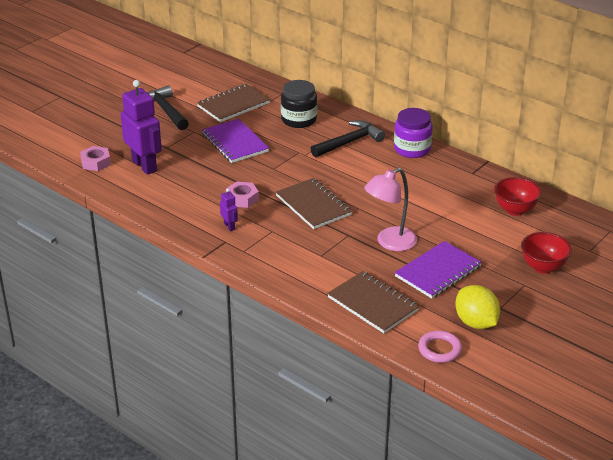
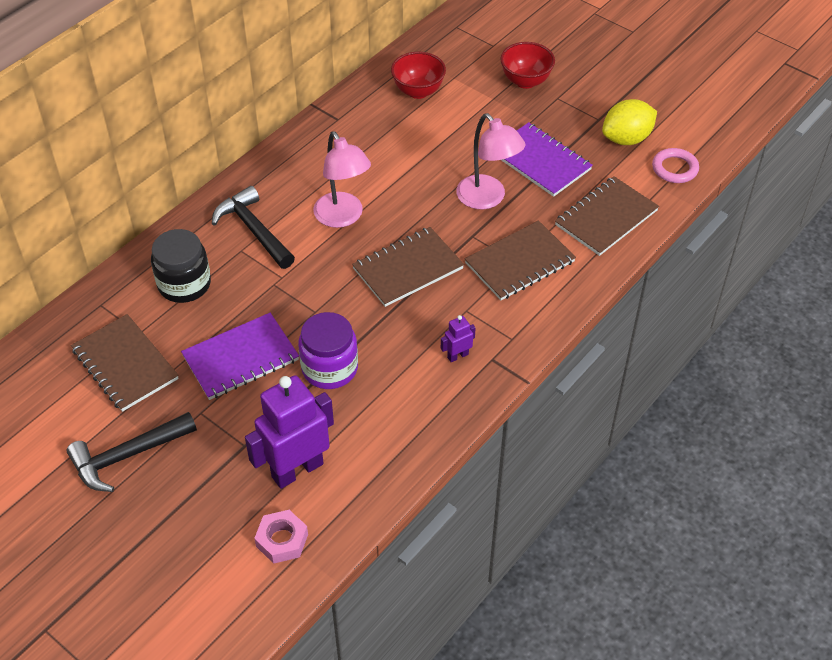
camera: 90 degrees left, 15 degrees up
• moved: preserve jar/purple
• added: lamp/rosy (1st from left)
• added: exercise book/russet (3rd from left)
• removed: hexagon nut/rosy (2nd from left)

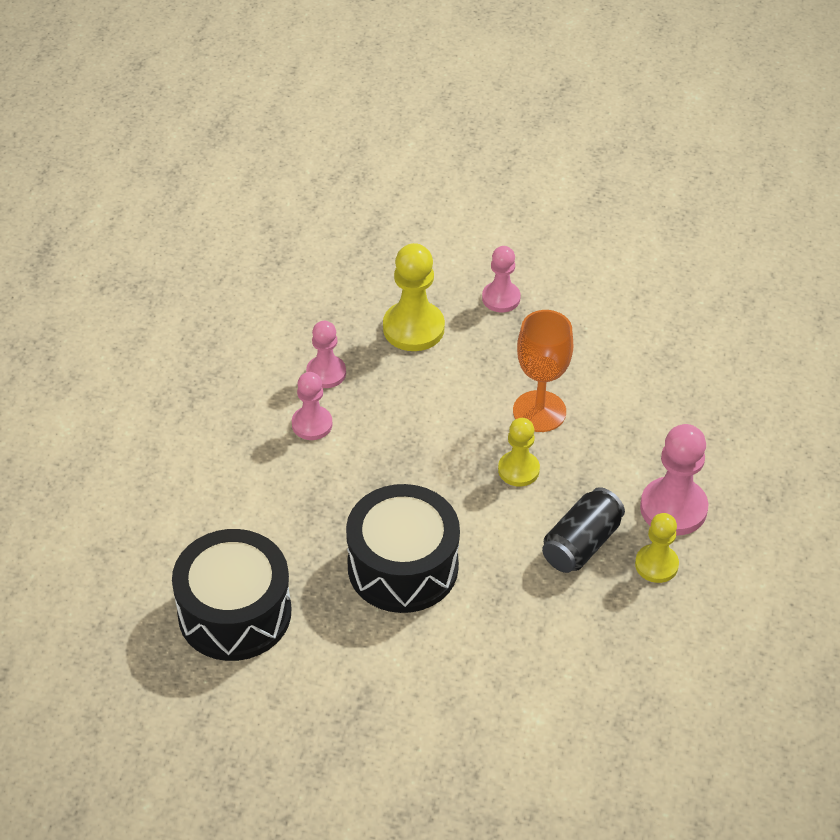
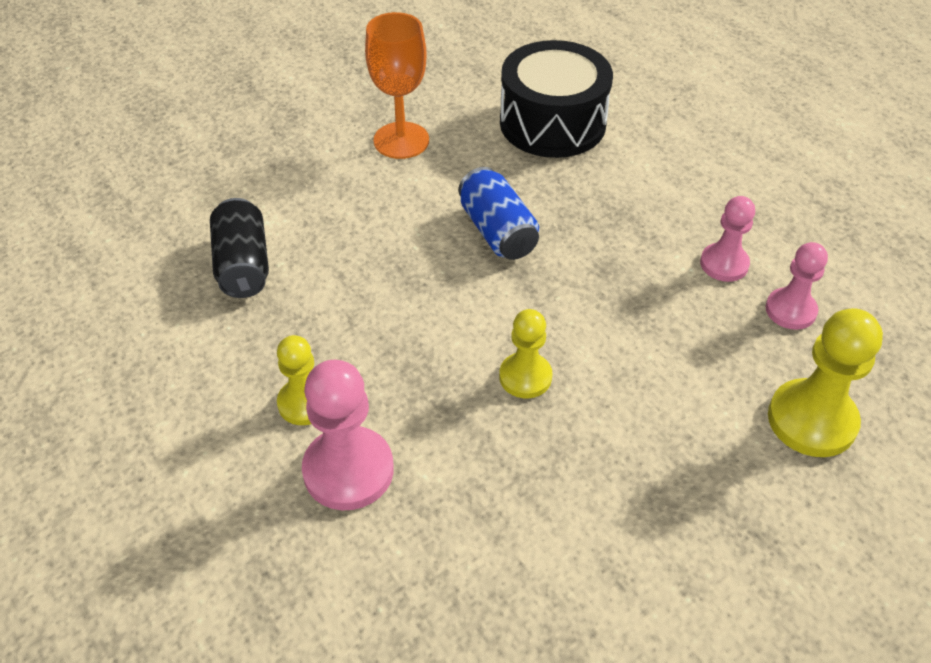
camera: 130 degrees right, 0 degrees up
• moved: soda can/ebony
• moved: chalice/orange-coloured
• replaced: drum/ebony (2nd from left) to soda can/blue
• removed: chess pawn/rosy (3rd from left)

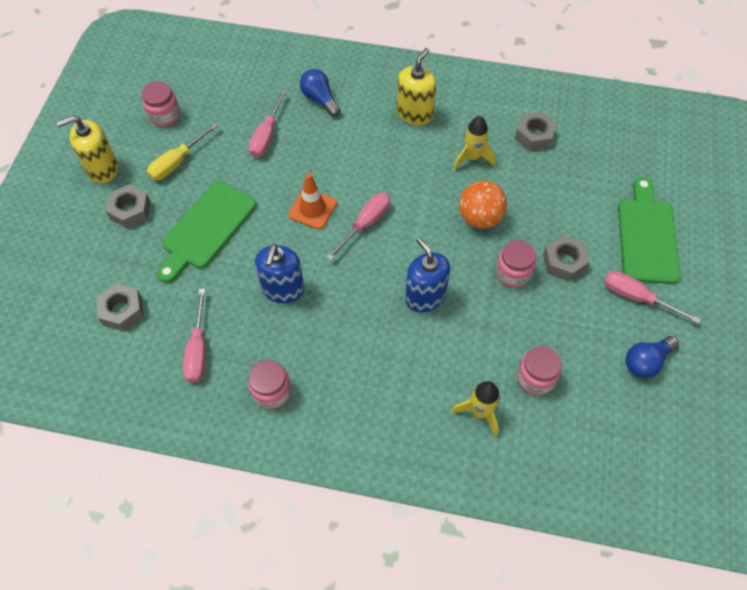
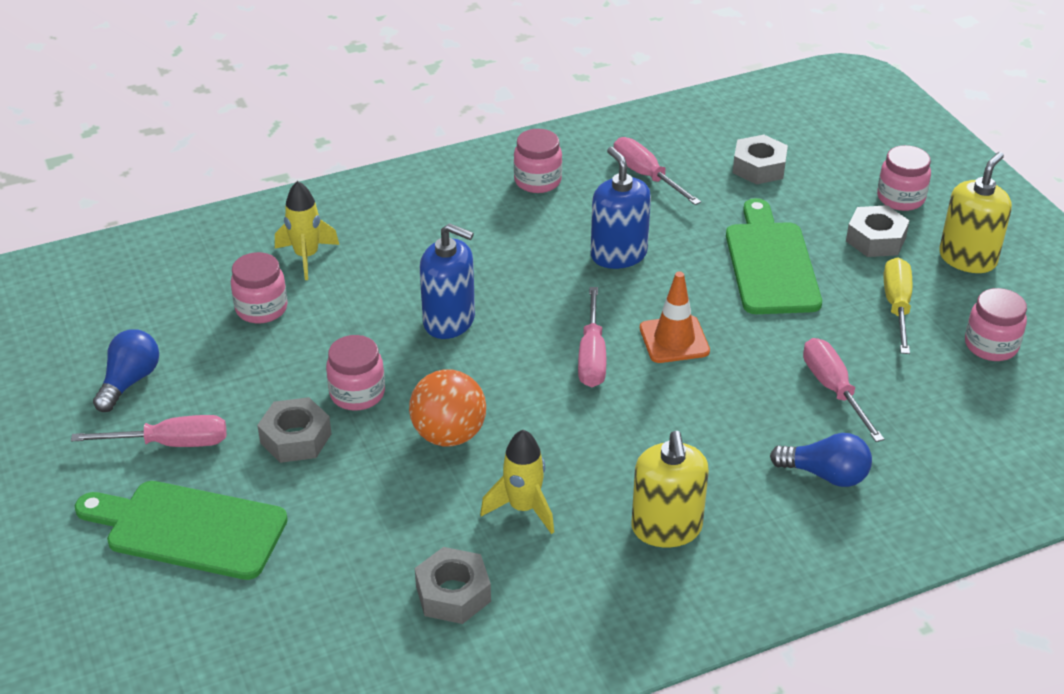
camera: 145 degrees right, 20 degrees down
• turned: cutting board/green (2nd from left in the first image) 135 degrees clockwise
• added: preserve jar/rosy (4th from left)

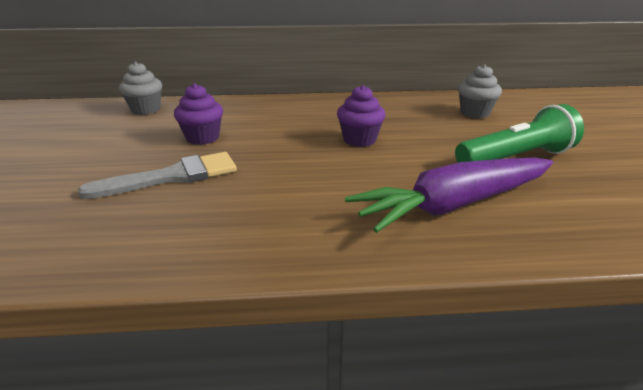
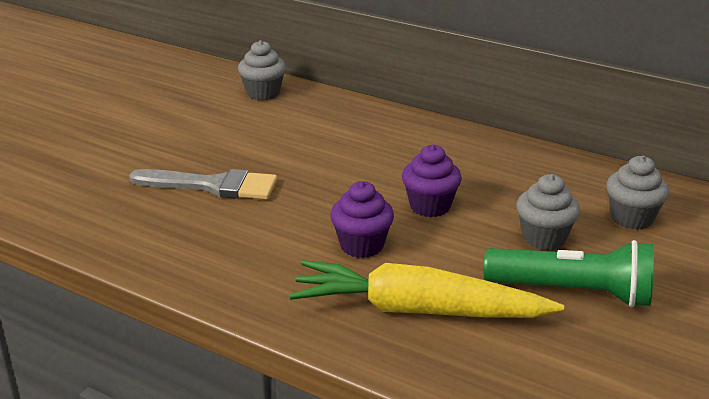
camera: 35 degrees right, 0 degrees up
• recoloured: carrot/purple to carrot/golden
• moved: cupcake/purple (1st from left)
• added: cupcake/grey (2nd from left)

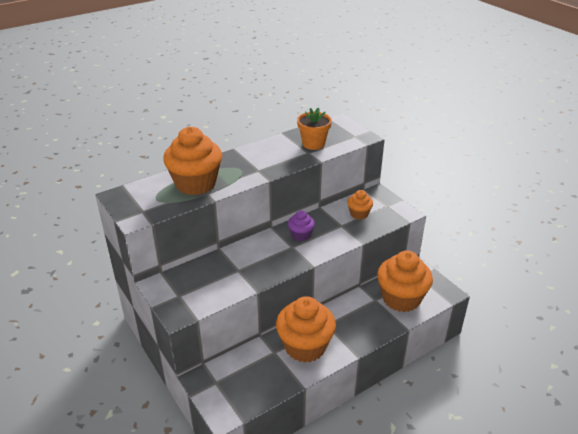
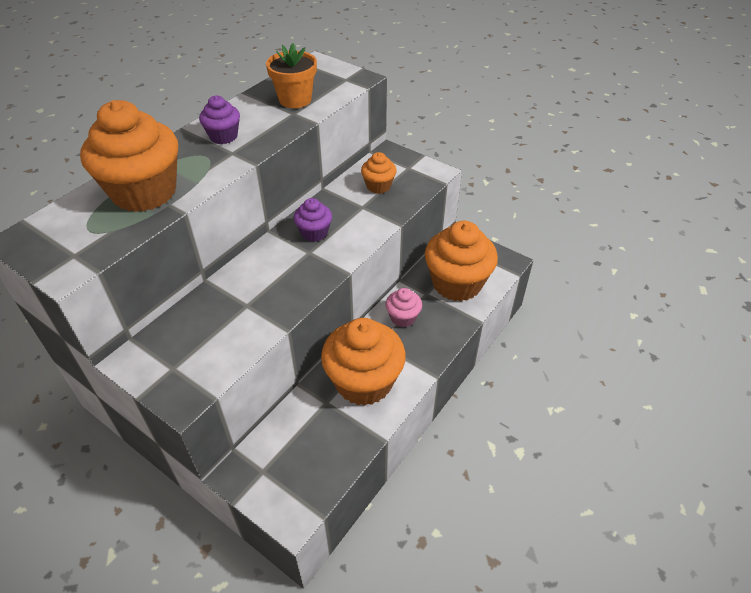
camera: 20 degrees left, 10 degrees up
• added: cupcake/purple (1st from left)
• added: cupcake/rosy

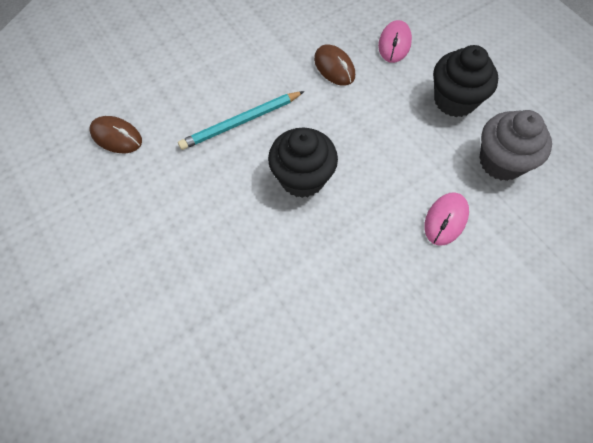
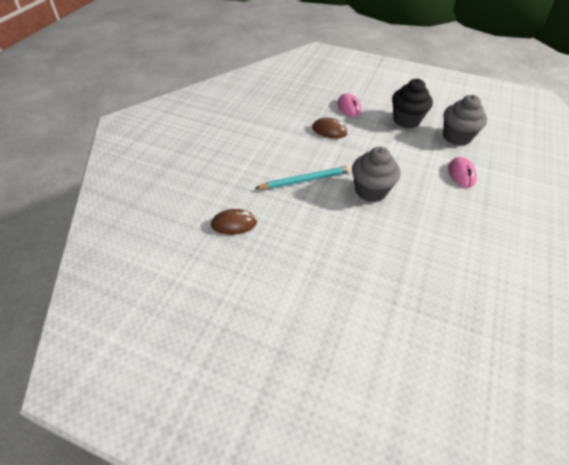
camera: 35 degrees left, 15 degrees down
• turned: pencil/aqua 135 degrees counterclockwise
• recoloured: cupcake/ebony (1st from left) to cupcake/grey (1st from left)

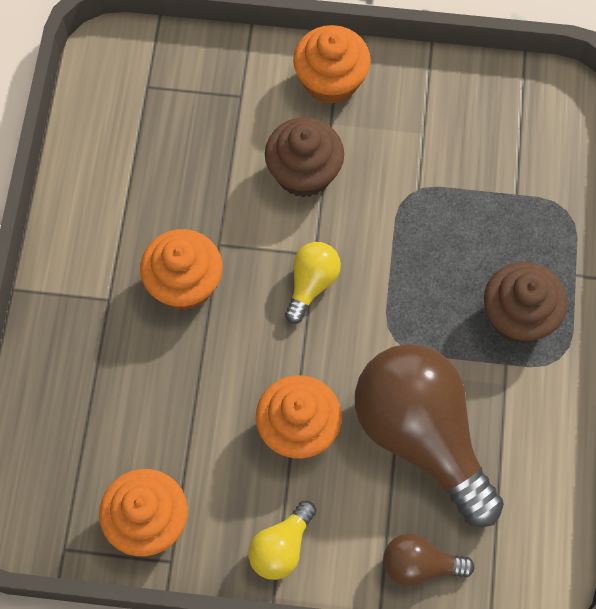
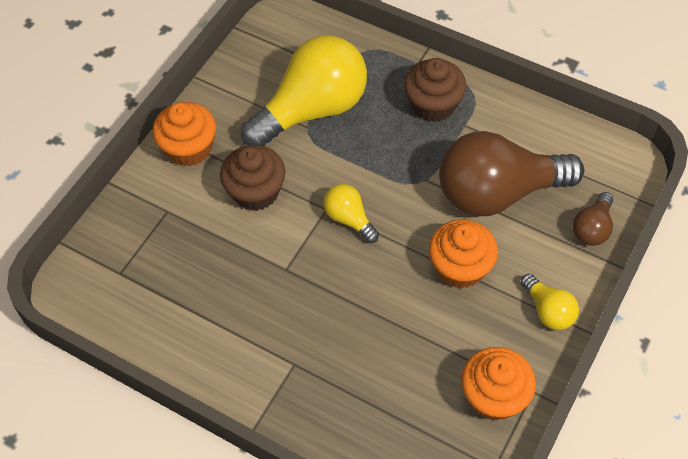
camera: 65 degrees left, 10 degrees down
• added: bulb/golden (1st from left)
• removed: cupcake/orange-coloured (2nd from left)

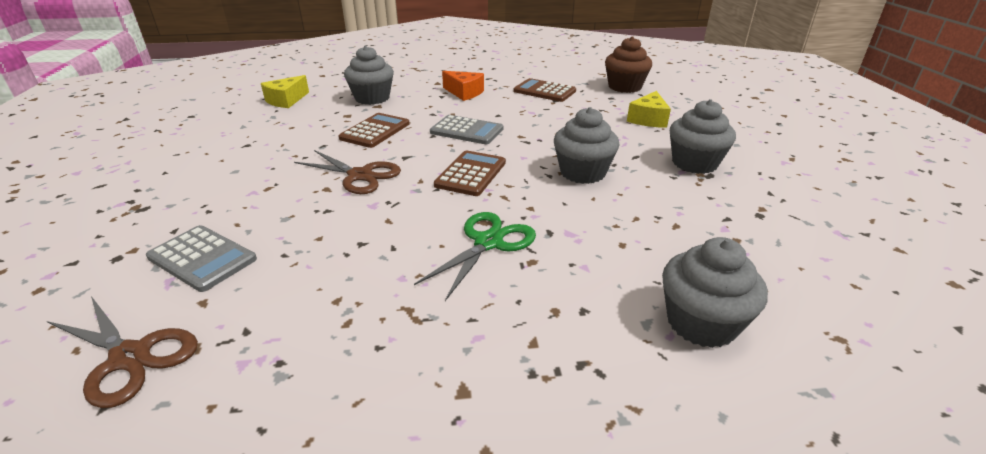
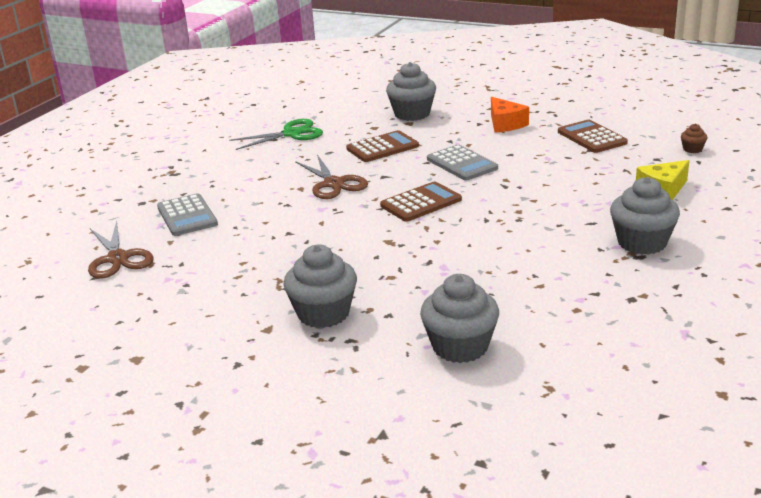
camera: 35 degrees right, 5 degrees down
• moved: shears/green
• moved: cupcake/grey (2nd from left in the first image) to cupcake/grey (1st from left)
• resized: cupcake/russet x0.46
• removed: cheese/golden (1st from left)

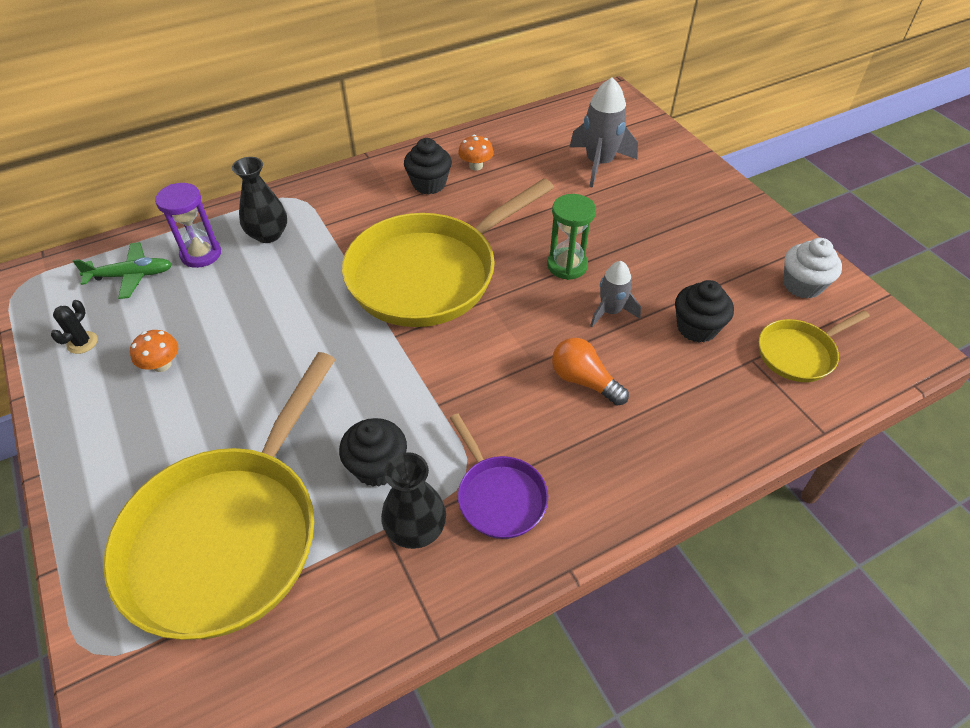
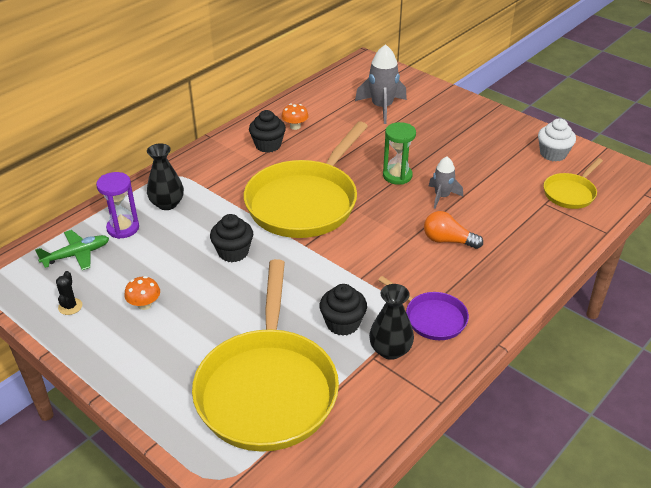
camera: 20 degrees left, 10 degrees down
• moved: cupcake/ebony (3rd from left in the first image) to cupcake/ebony (1st from left)

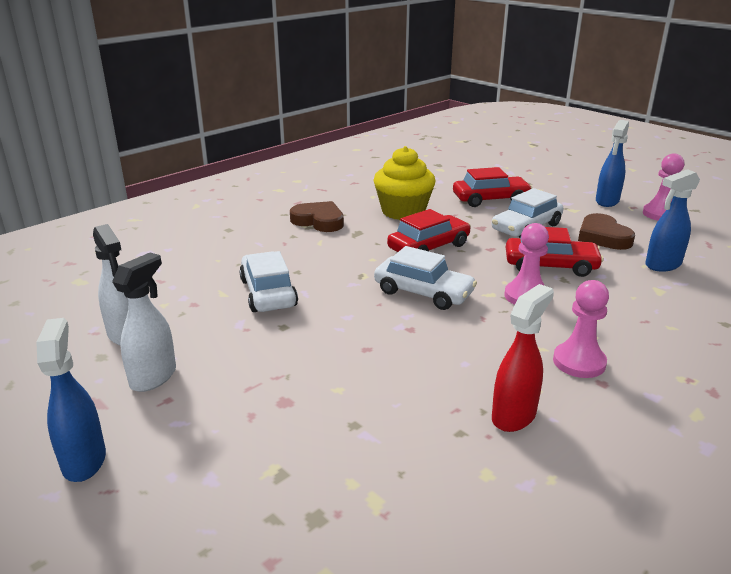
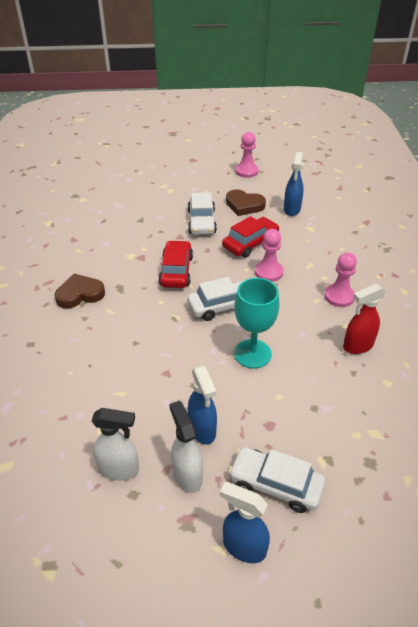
camera: 50 degrees left, 15 degrees up
• moved: spray bottle/blue (2nd from left in the first image) to spray bottle/blue (1st from left)
• moved: car/white (1st from left in the first image) to car/white (3rd from left)
• added: chalice/aqua
• turned: spray bottle/scarlet 105 degrees counterclockwise
• removed: cupcake/golden
• removed: car/scarlet (2nd from left)

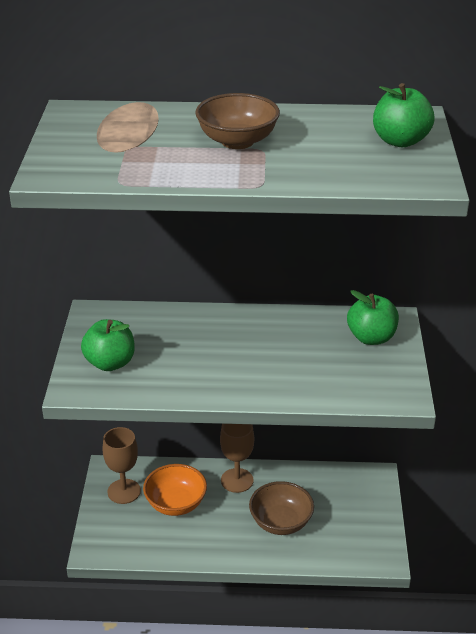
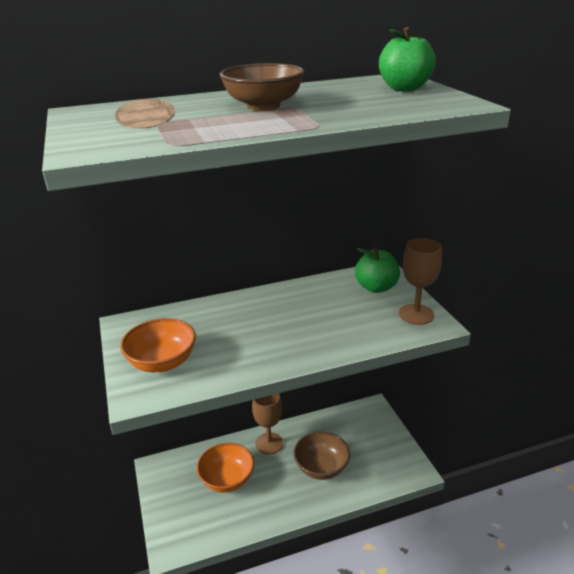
camera: 20 degrees left, 5 degrees down
• replaced: apple/green (1st from left) to serving bowl/orange-coloured (1st from left)
• moved: chalice/russet (1st from left in the first image) to chalice/russet (2nd from left)

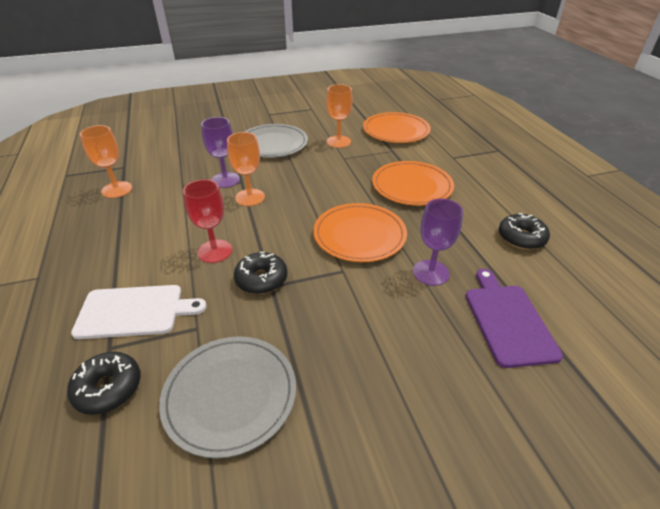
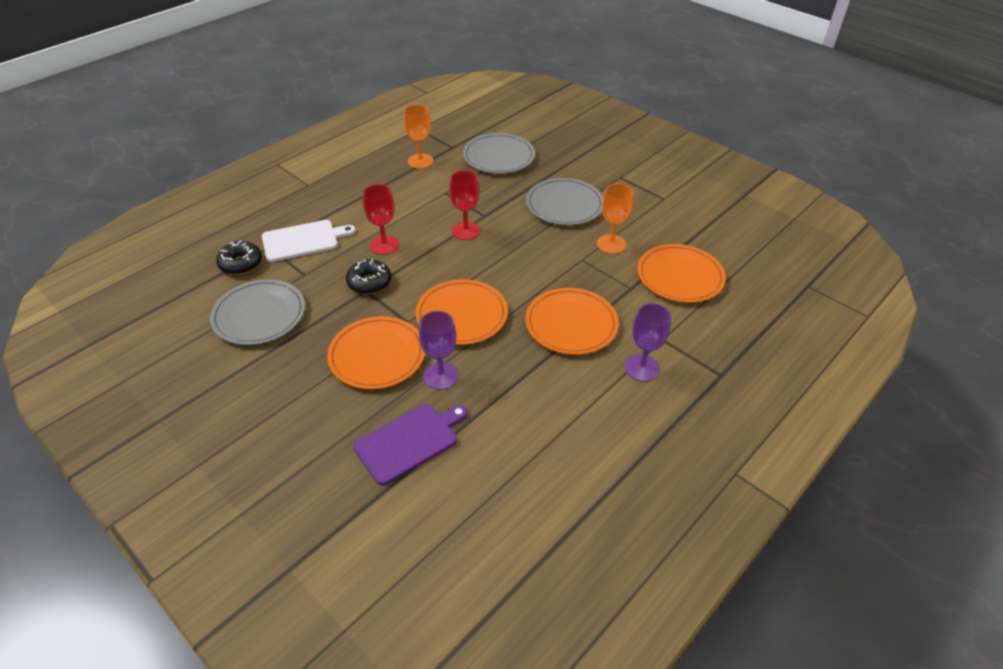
camera: 60 degrees right, 5 degrees up
• turned: cutting board/white 75 degrees counterclockwise
• added: plate/orange-coloured (1st from left)
• recoloured: chalice/orange-coloured (2nd from left) to chalice/scarlet (2nd from left)
• added: plate/grey (2nd from left)
• moved: chalice/purple (1st from left in the first image) to chalice/purple (2nd from left)
• removed: glazed donut/ebony (3rd from left)

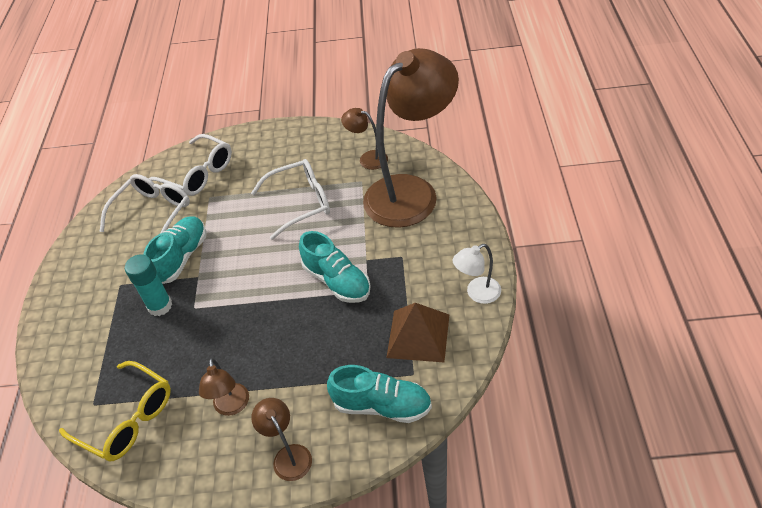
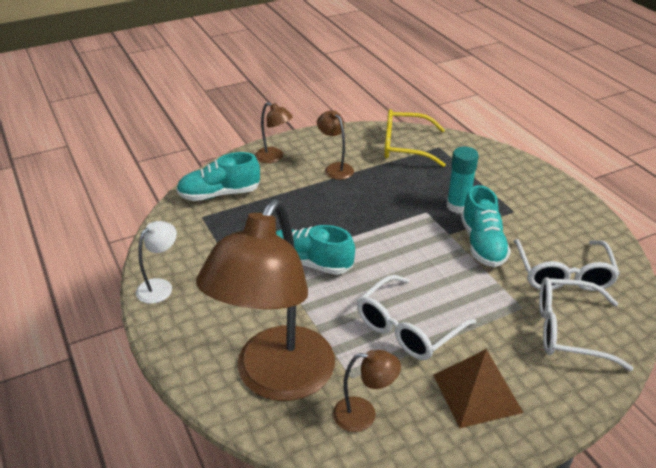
camera: 150 degrees right, 10 degrees down
• moved: solid pyramid/russet

